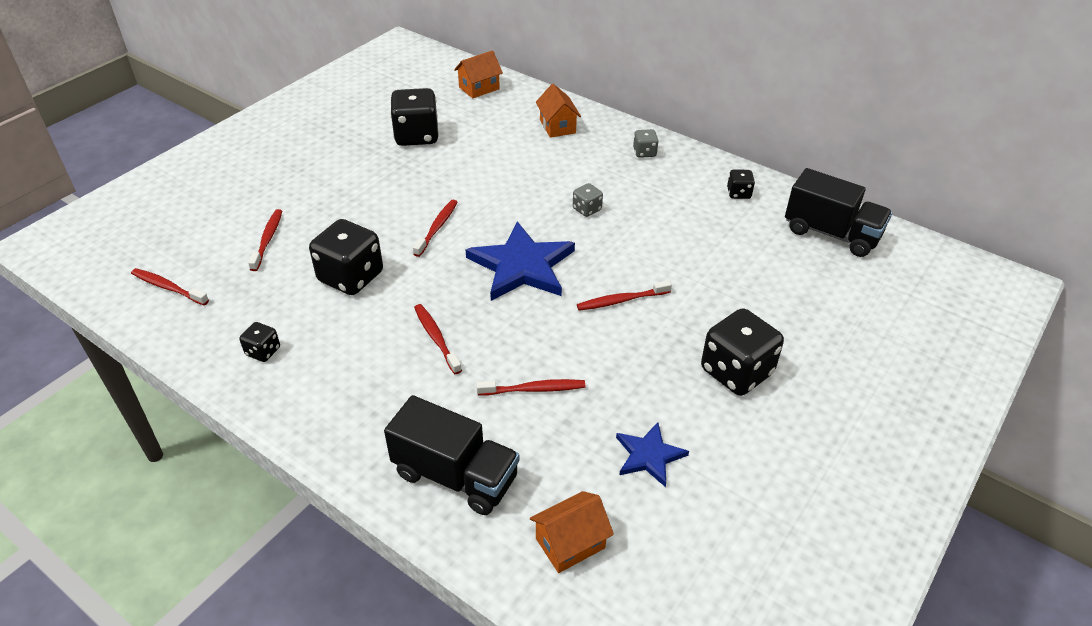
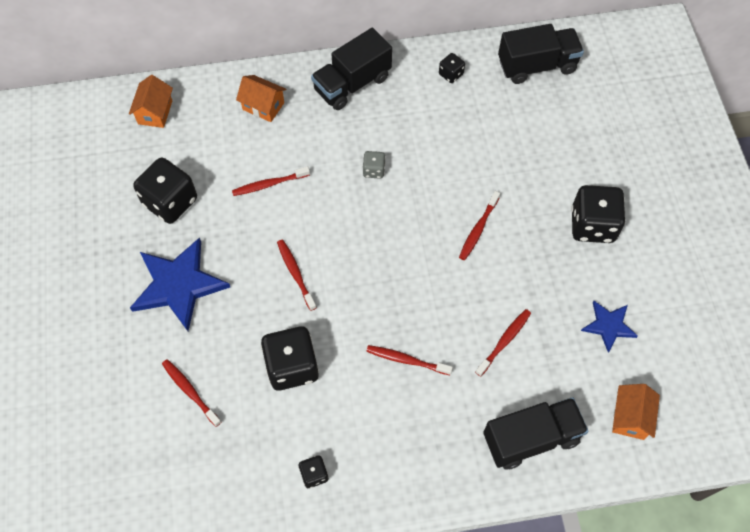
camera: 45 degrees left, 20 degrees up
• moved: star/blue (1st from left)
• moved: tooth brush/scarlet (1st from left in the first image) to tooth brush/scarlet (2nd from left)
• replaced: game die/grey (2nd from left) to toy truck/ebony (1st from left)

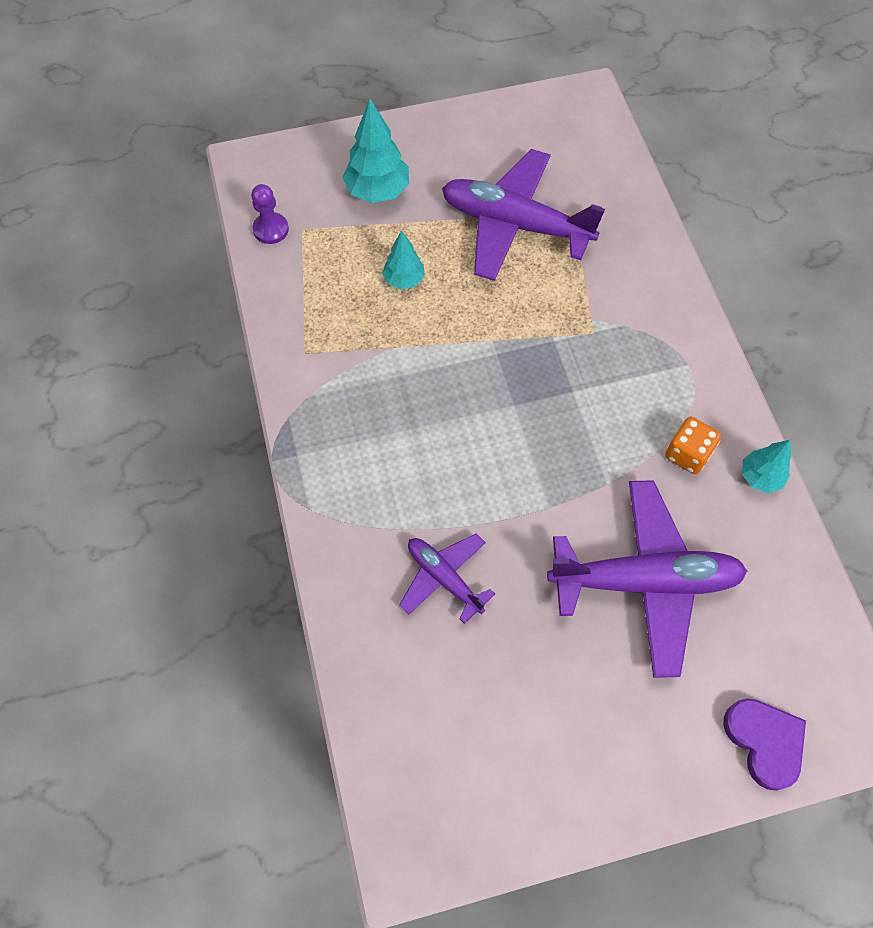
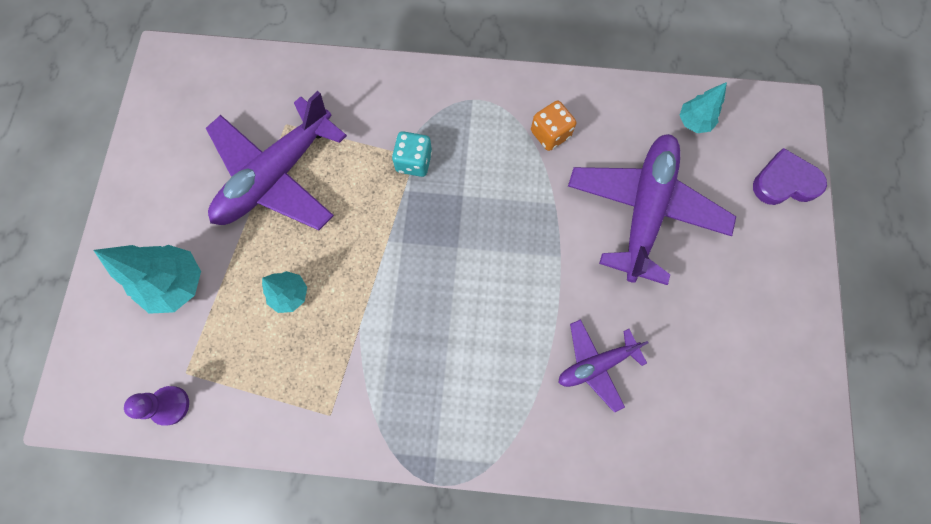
camera: 70 degrees left, 10 degrees up
• added: game die/aqua
• moved: toy tree/aqua (3rd from left)

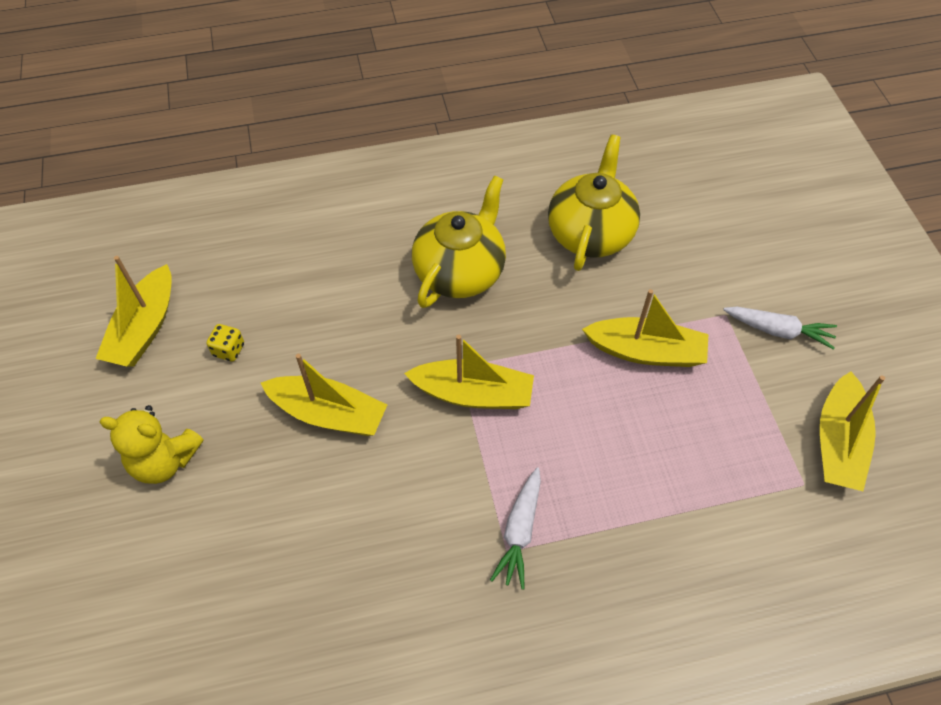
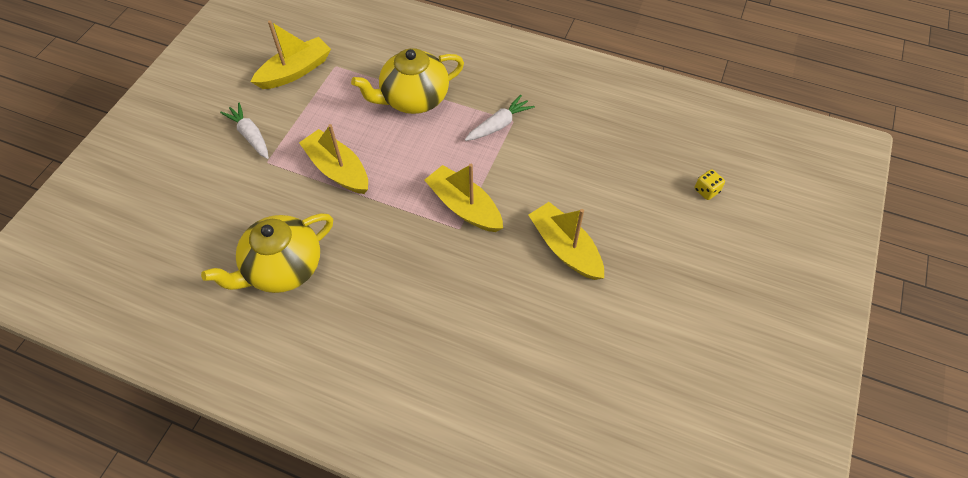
camera: 145 degrees left, 0 degrees up
• moved: tea pot/golden (1st from left in the first image) to tea pot/golden (2nd from left)
• moved: game die/golden
• removed: sailboat/golden (1st from left)
• removed: teddy/golden

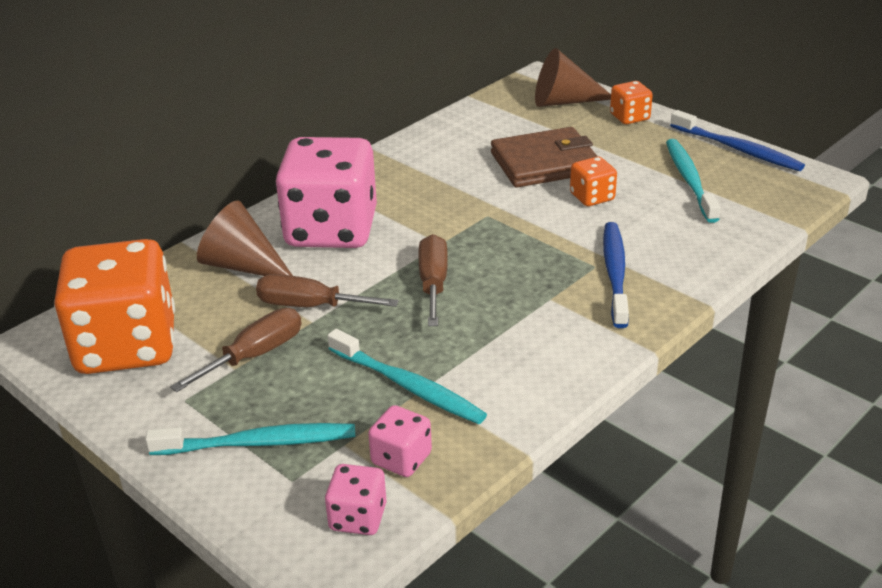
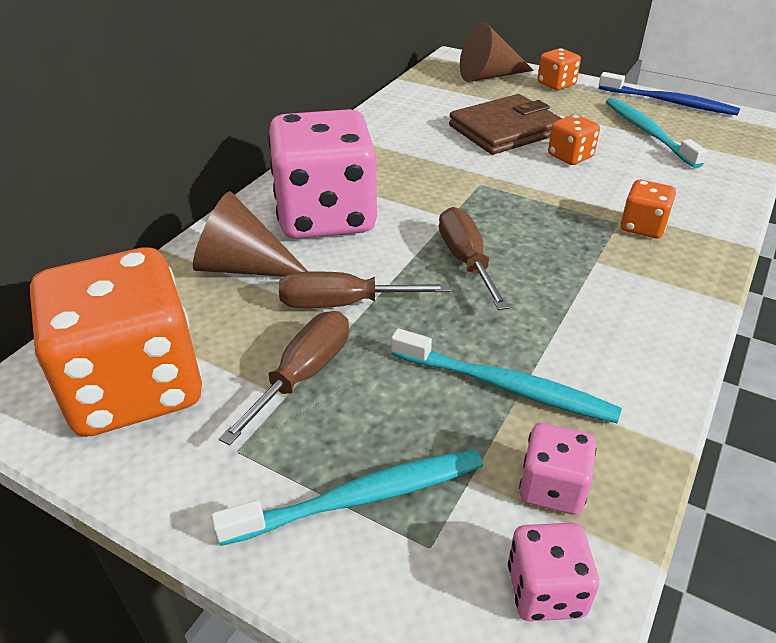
camera: 15 degrees left, 5 degrees up
• replaced: tooth brush/blue (1st from left) to game die/orange-coloured (4th from left)

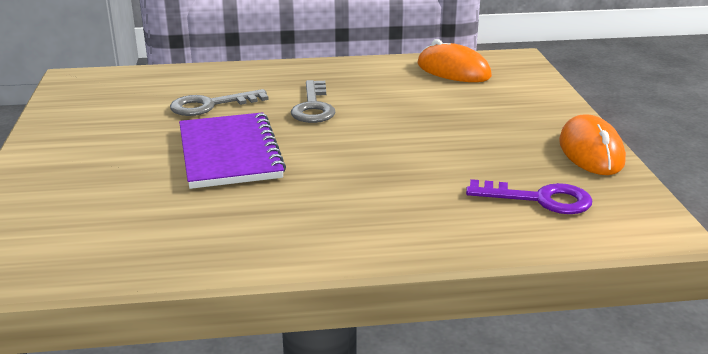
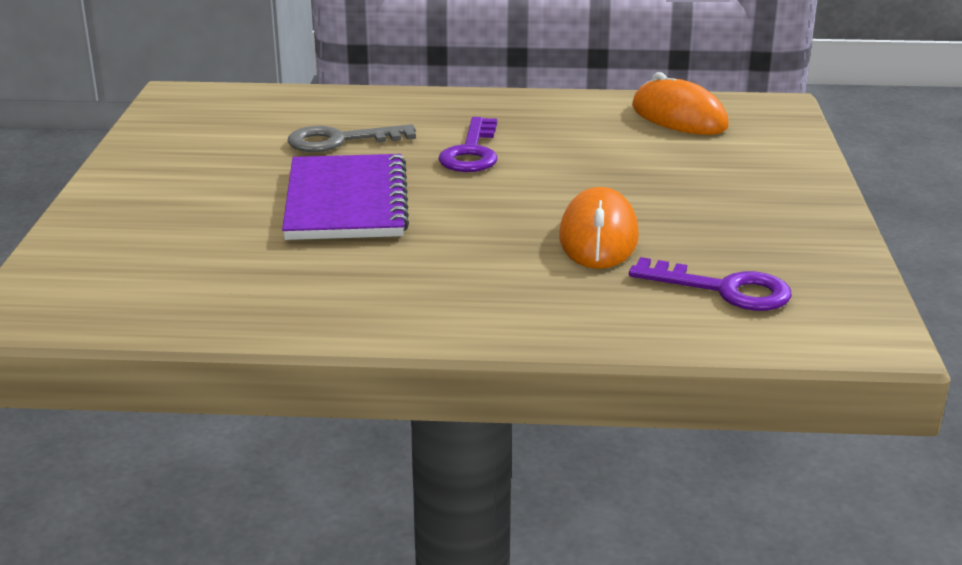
camera: 10 degrees right, 0 degrees up
• recoloured: key/grey (2nd from left) to key/purple (1st from left)
• moved: computer mouse/orange-coloured (2nd from left in the first image) to computer mouse/orange-coloured (1st from left)

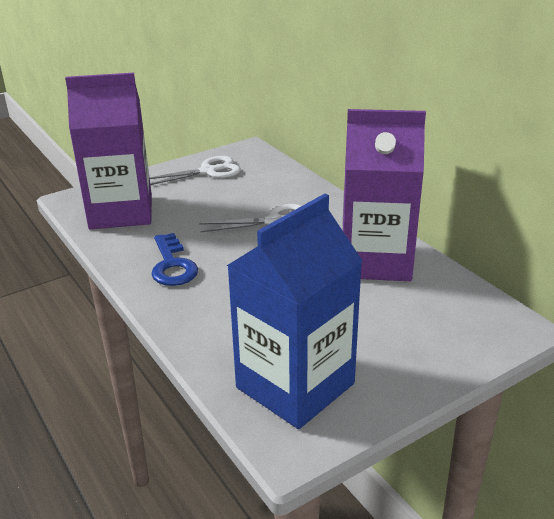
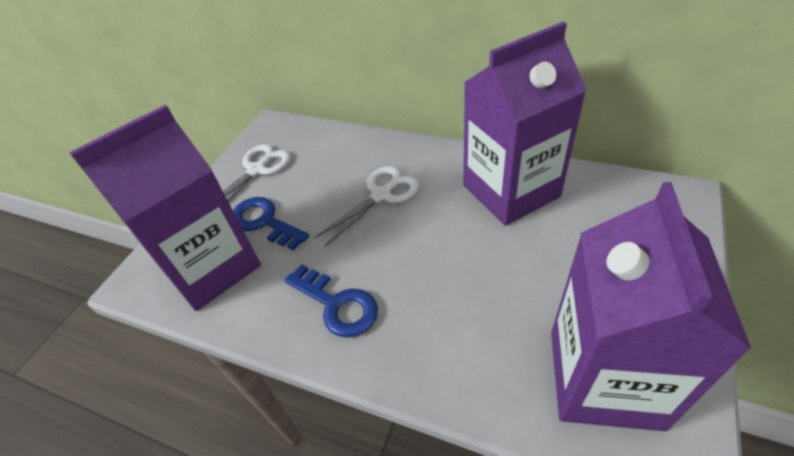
camera: 30 degrees left, 15 degrees up
• added: key/blue (1st from left)
• recoloured: milk carton/blue to milk carton/purple (3rd from left)

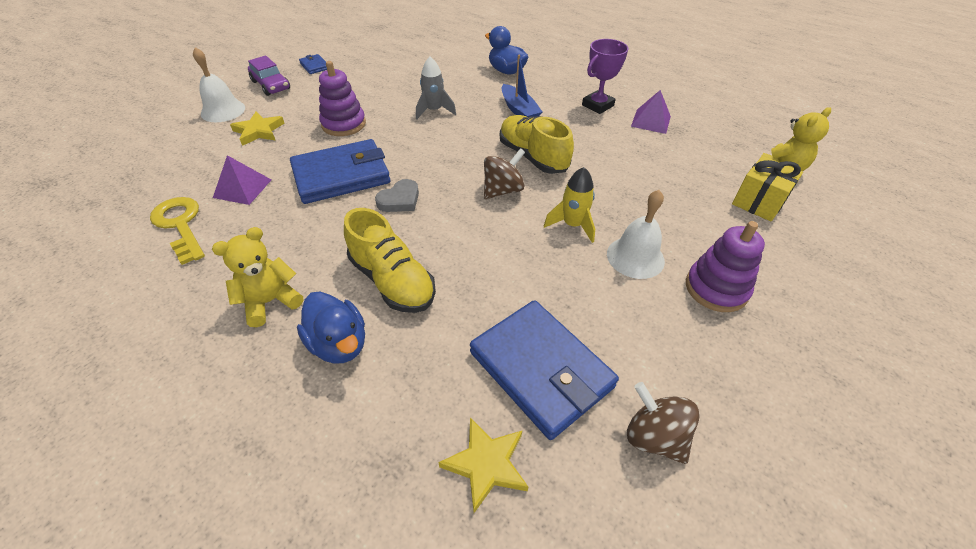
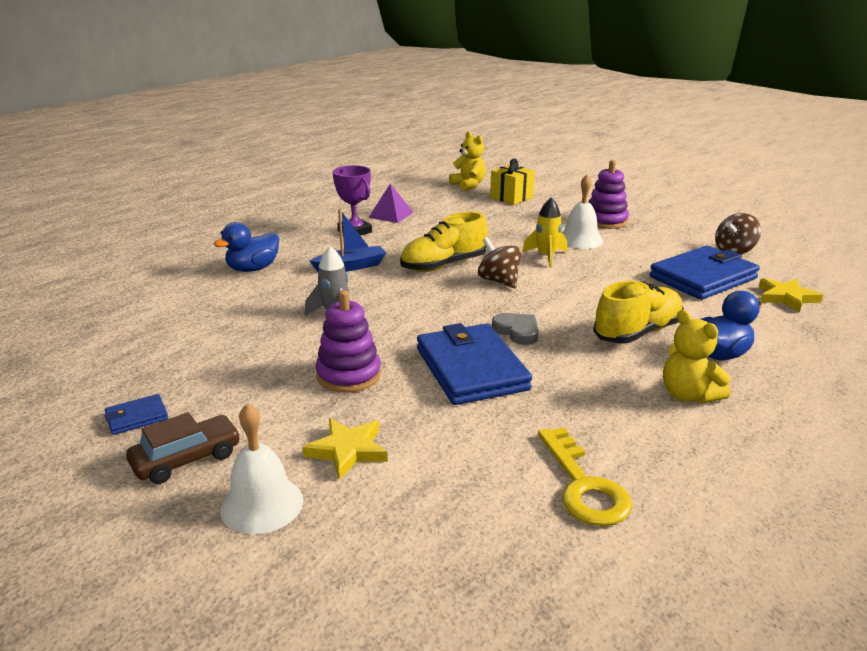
camera: 85 degrees left, 20 degrees down
• recoloured: car/purple to car/russet
• turned: key/golden 75 degrees counterclockwise
• removed: solid pyramid/purple (1st from left)

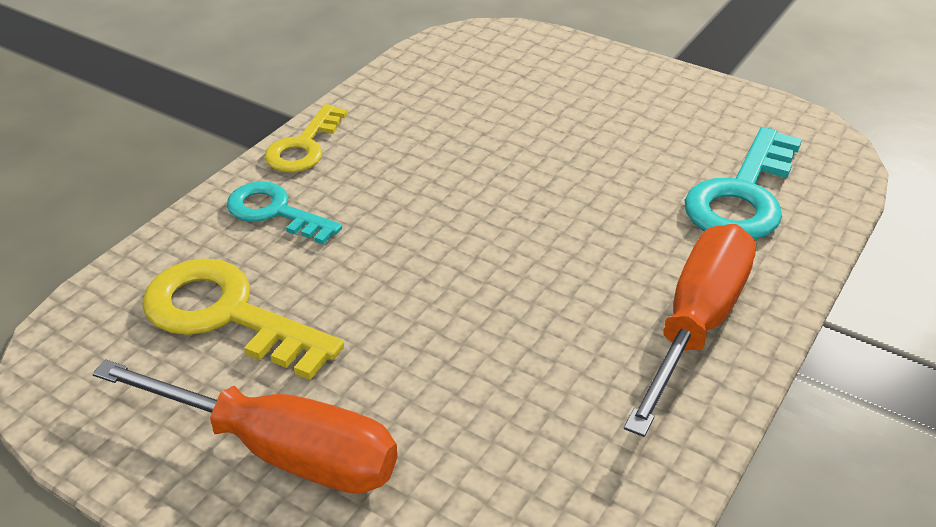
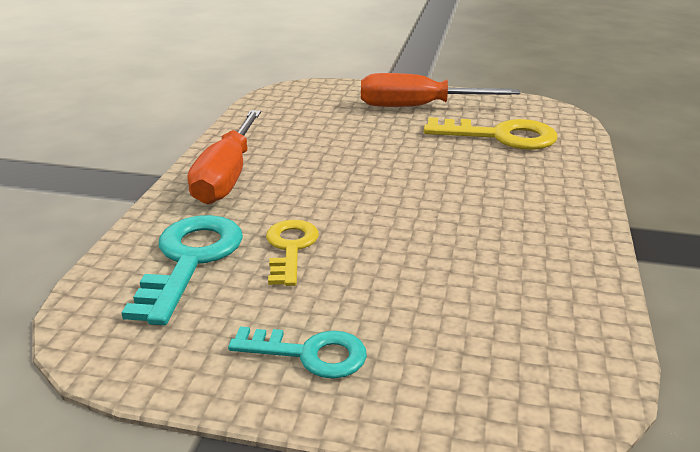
camera: 160 degrees right, 10 degrees down
• moved: key/aqua (1st from left in the first image) to key/aqua (2nd from left)
• moved: key/golden (2nd from left in the first image) to key/golden (1st from left)

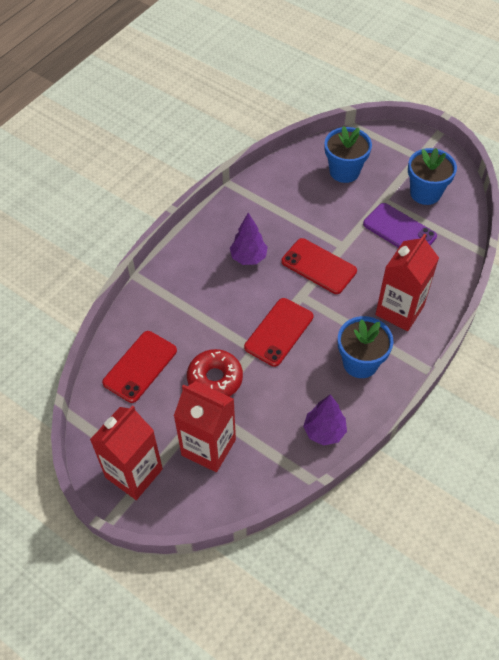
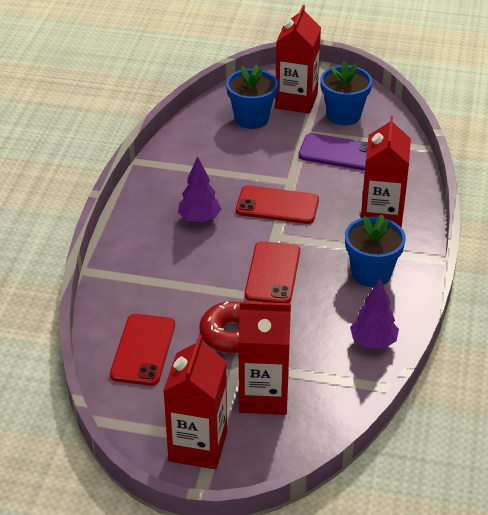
camera: 25 degrees left, 15 degrees down
• added: milk carton/scarlet (3rd from left)

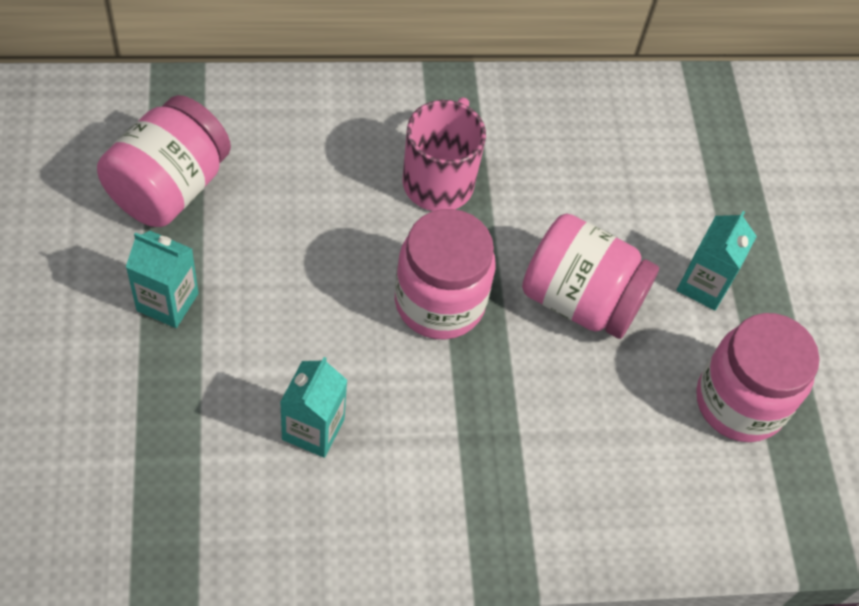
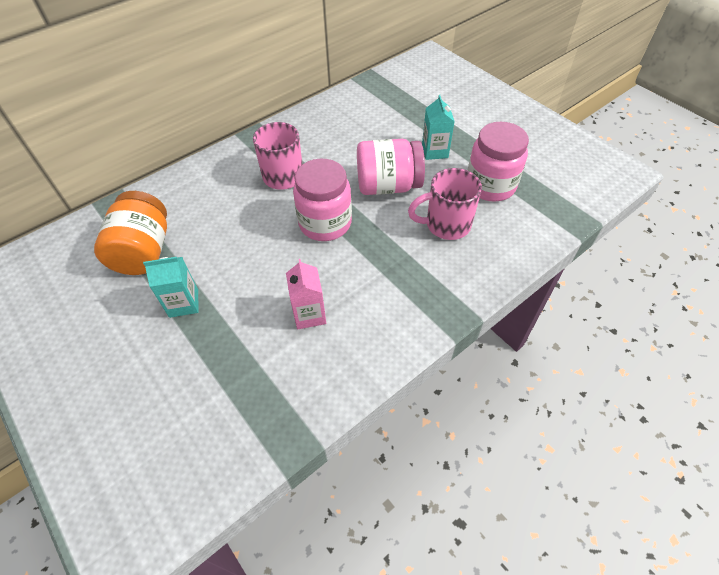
camera: 25 degrees left, 5 degrees down
• recoloured: preserve jar/rosy (1st from left) to preserve jar/orange-coloured
• recoloured: milk carton/aqua (2nd from left) to milk carton/rosy
• added: coffee mug/rosy (2nd from left)

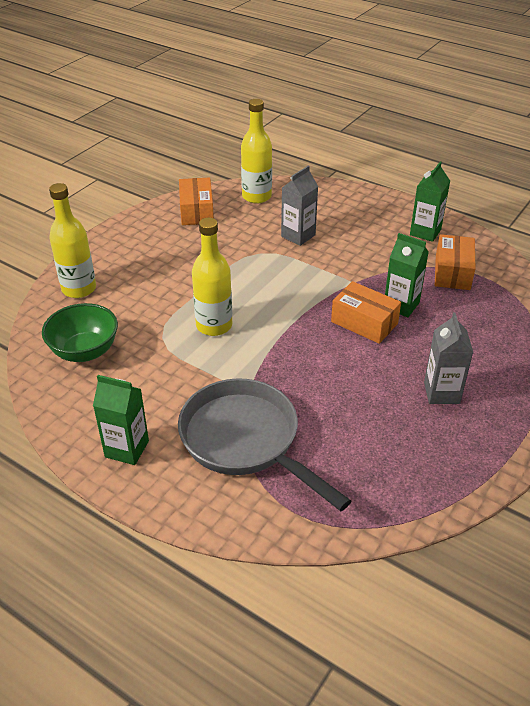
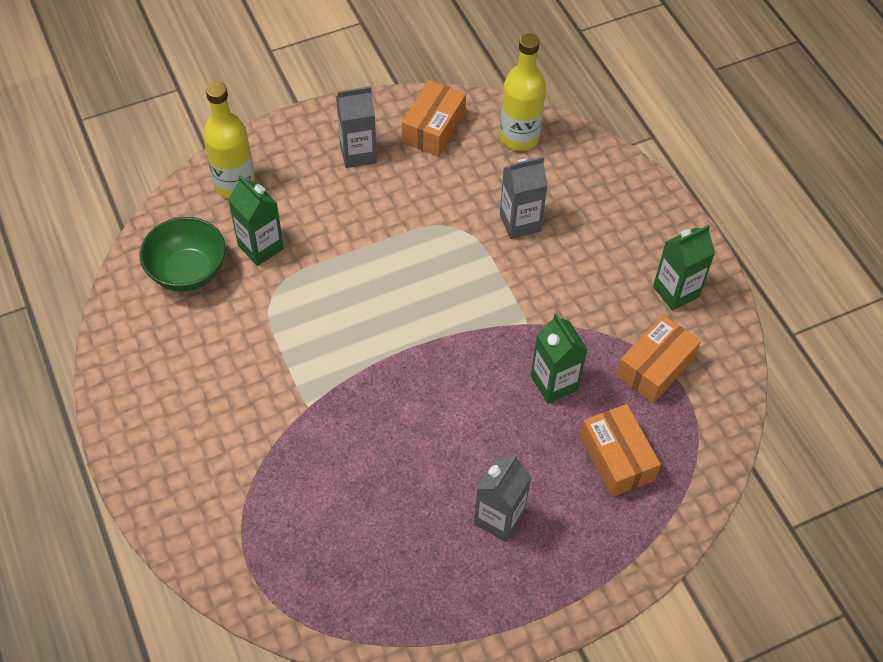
camera: 30 degrees right, 15 degrees up
• moved: milk carton/green (1st from left)
• added: milk carton/grey (1st from left)
• moved: parcel/orange-coloured (2nd from left)
• removed: frying pan/grey
• removed: flask/golden (2nd from left)

